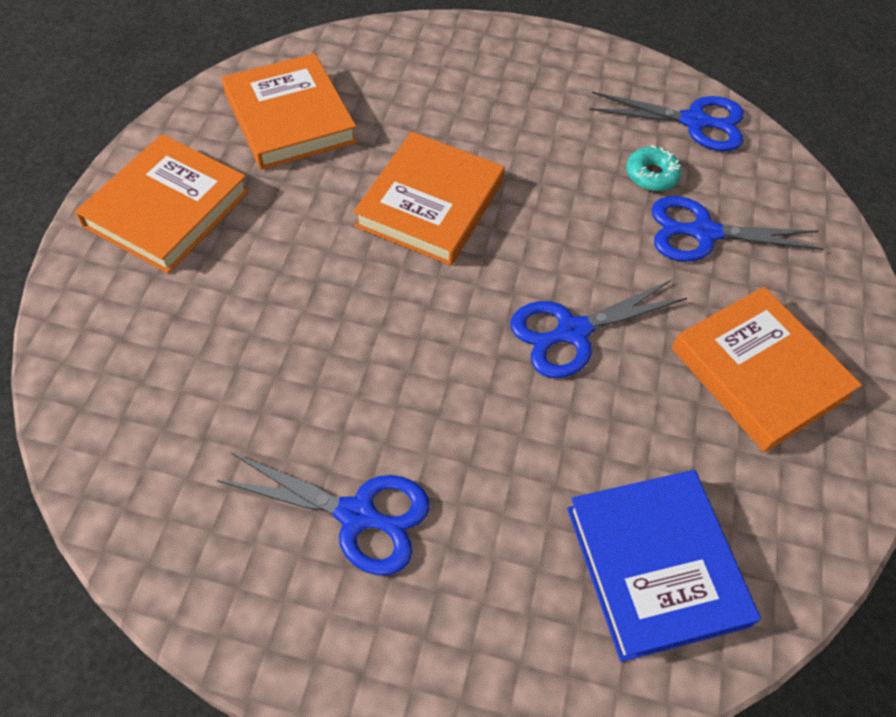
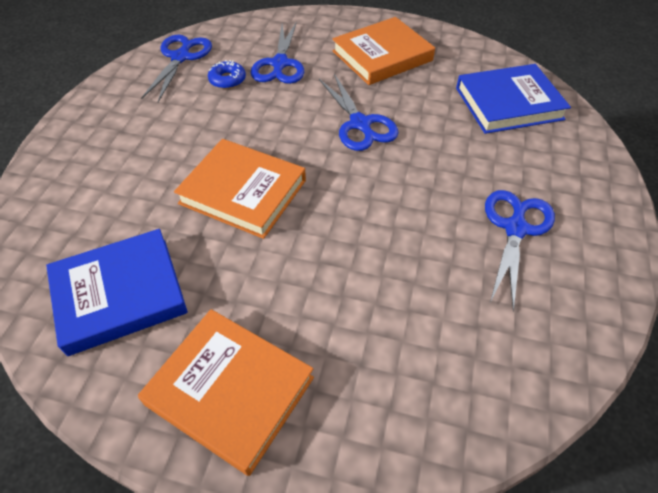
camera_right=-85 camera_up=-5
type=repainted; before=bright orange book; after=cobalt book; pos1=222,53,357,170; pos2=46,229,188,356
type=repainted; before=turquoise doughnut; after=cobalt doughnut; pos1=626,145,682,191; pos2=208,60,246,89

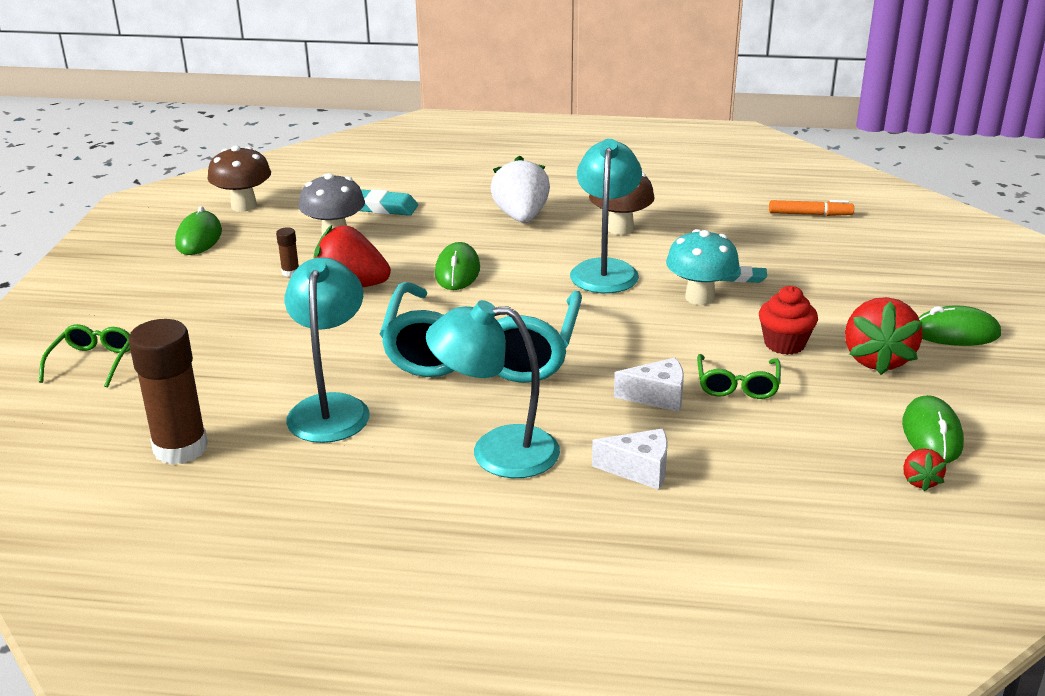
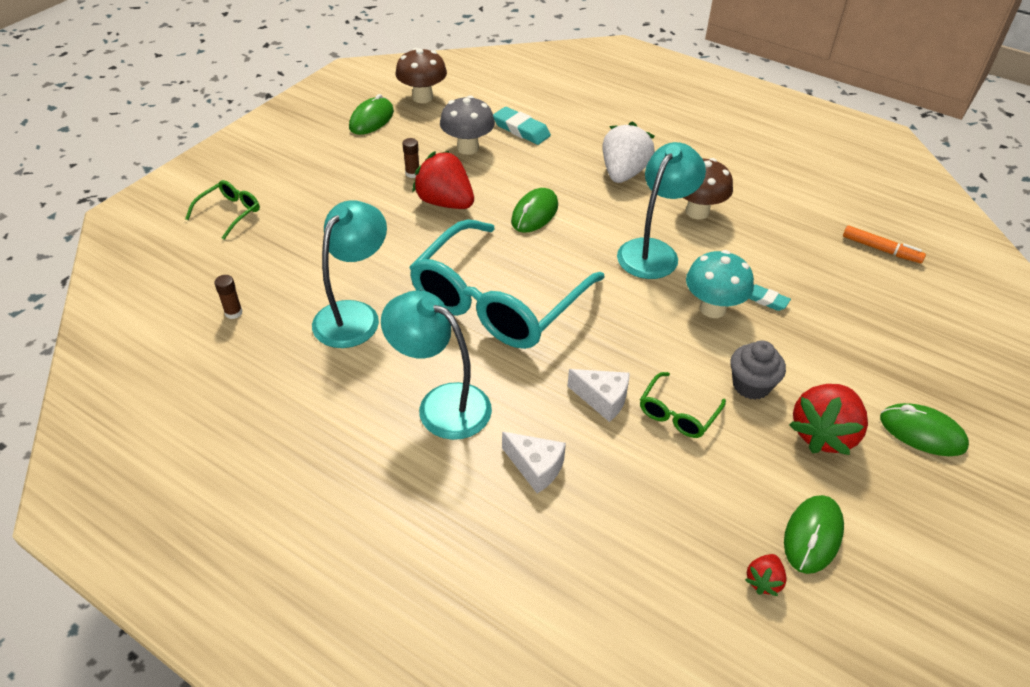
camera_right=25 camera_up=15
type=repainted; before=red muffin; after=ash-grey muffin; pos1=759,286,818,355; pos2=731,340,786,400
type=scaled; before=dark brown stick of glue; pos1=128,319,208,465; pos2=214,275,243,319; scale=0.42

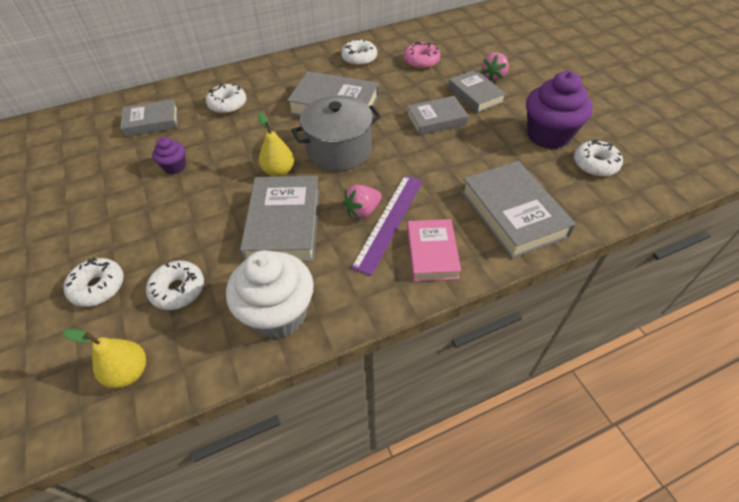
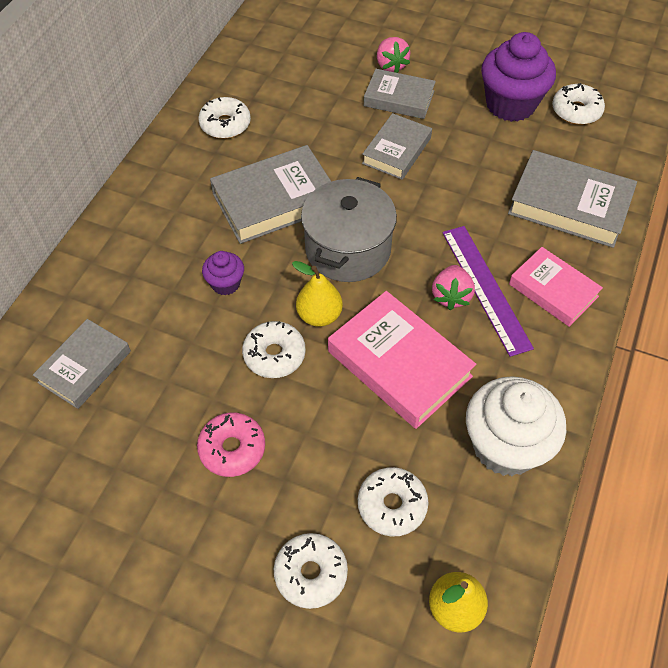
camera_right=-45 camera_up=5
type=shifted; before=purple muffin; pos1=152,137,186,174; pos2=202,251,244,295
type=shifted; before=pure white doughnut; pos1=206,84,246,114; pos2=242,321,306,378
type=shifted; before=pink doughnut; pos1=404,41,440,69; pos2=197,412,265,477
type=repainted; before=ash-grey book; after=pink book; pos1=240,176,320,262; pos2=328,291,476,429

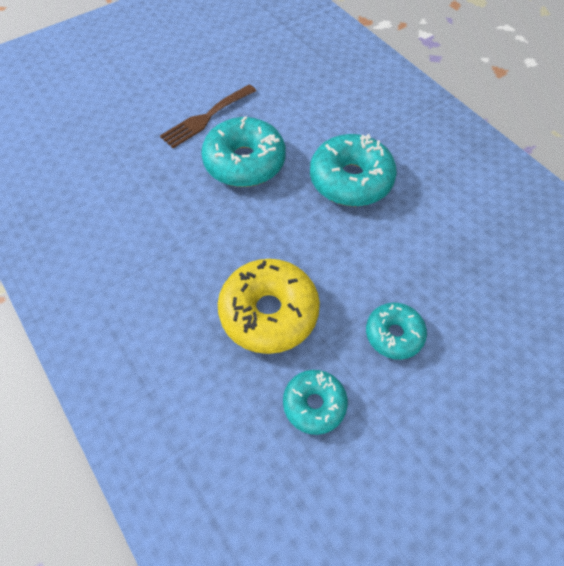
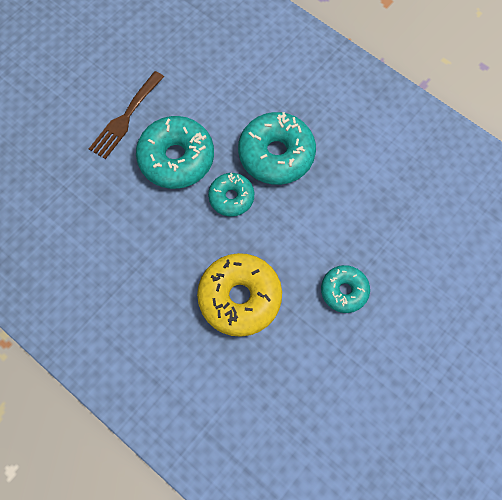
camera_right=-15 camera_up=10
type=shifted; before=turquoise doughnut; pos1=283,370,348,435; pos2=208,173,254,217

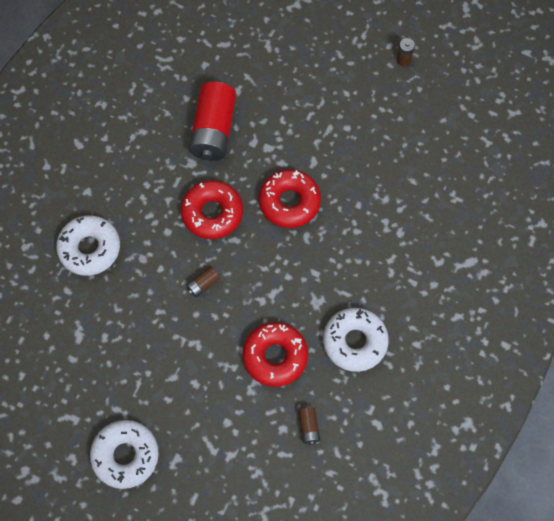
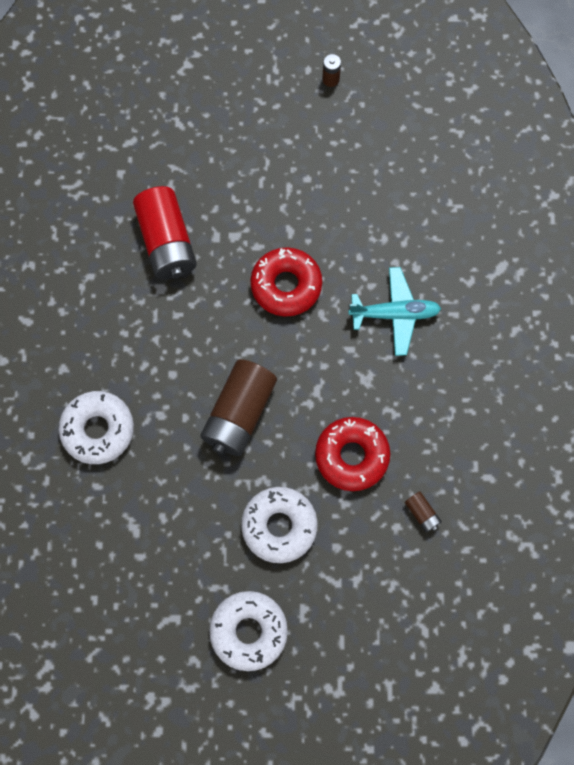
camera_right=-25 camera_up=5
type=gone; before=red doughnut; pos1=181,180,243,239
type=new; after=turquoise plane; pos2=348,267,441,356
type=shifted; before=pure white doughnut; pos1=323,308,389,372; pos2=241,487,318,563
type=scaled; before=dark brown AA battery; pos1=186,266,220,297; pos2=200,359,277,456; scale=2.37

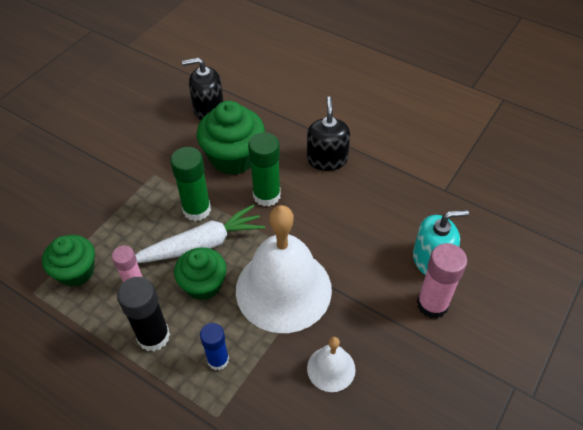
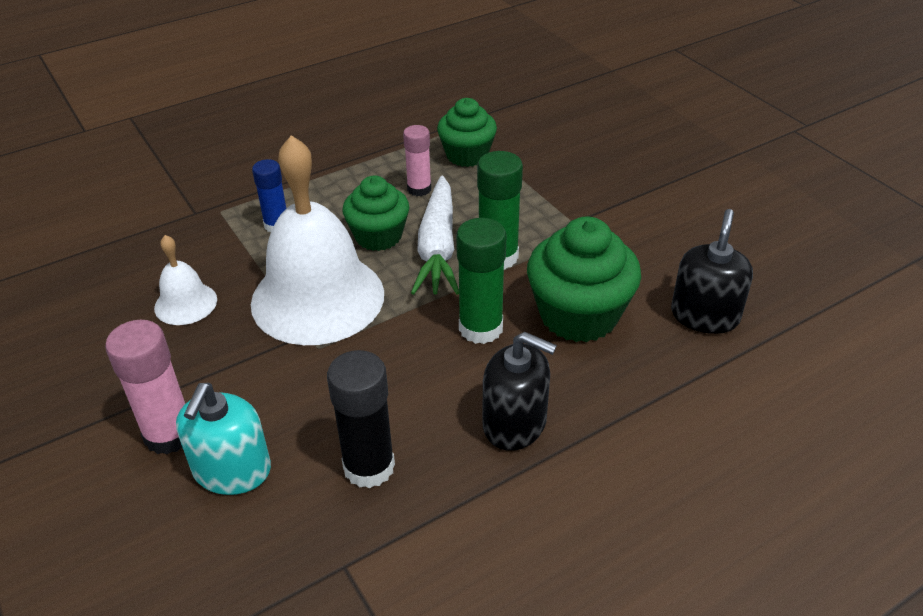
camera_right=115 camera_up=-10
type=shifted; before=ebony stick of glue; pos1=117,277,170,352; pos2=327,350,395,488

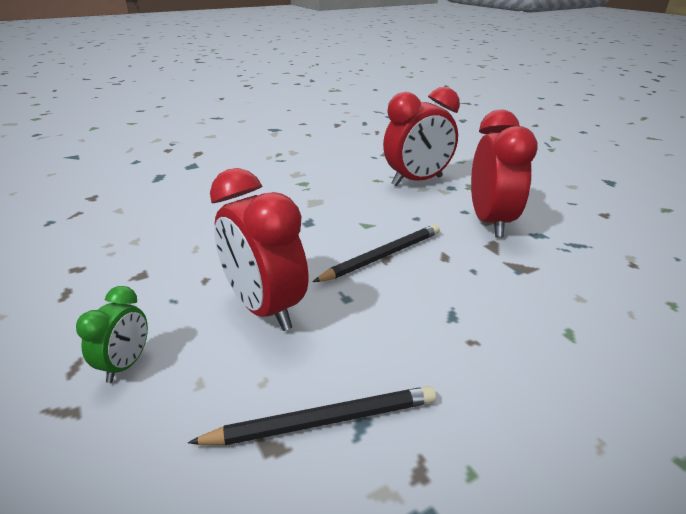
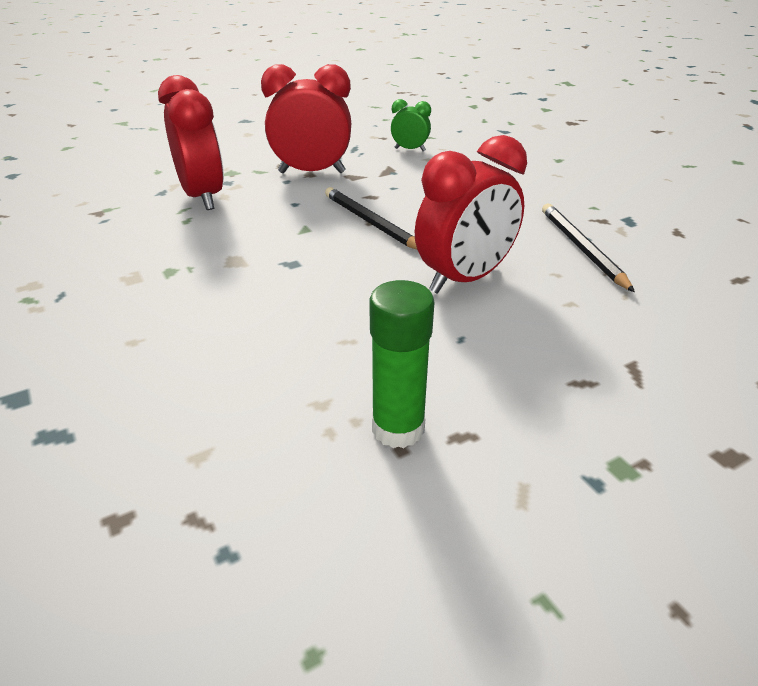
camera_right=-90 camera_up=5
type=new; after=leaf-green stick of glue; pos2=369,280,434,448
type=shifted; before=leaf-green bedside clock; pos1=76,286,148,383; pos2=391,99,431,151

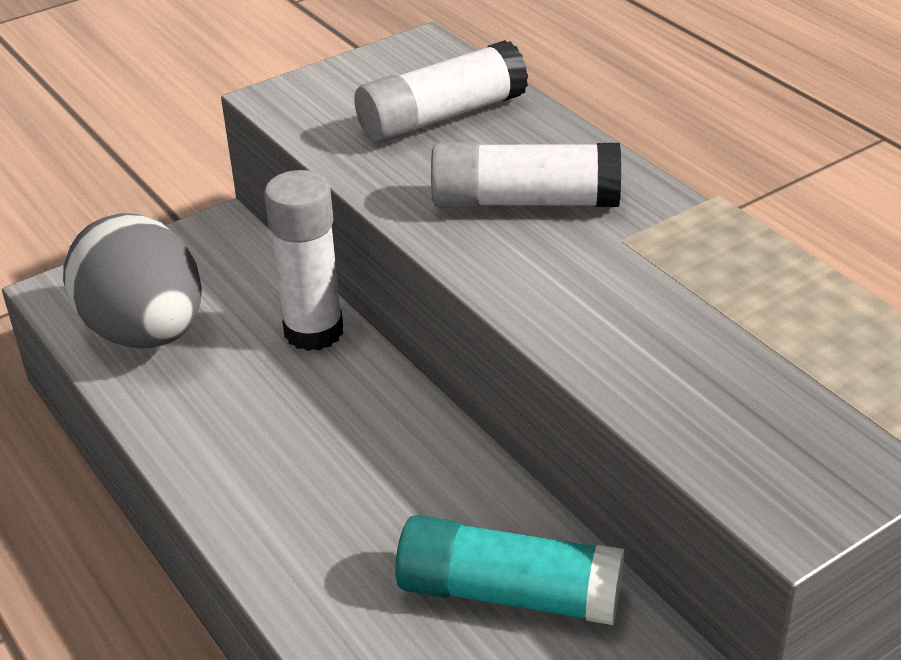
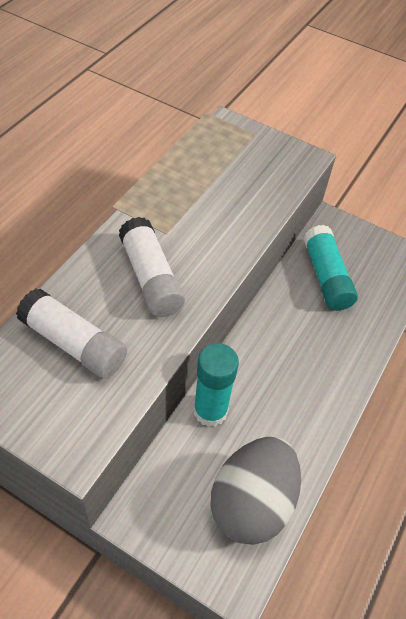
camera_right=-120 camera_up=15
type=repainted; before=pure white stick of glue; after=turquoise stick of glue; pos1=264,170,343,351; pos2=193,343,239,427

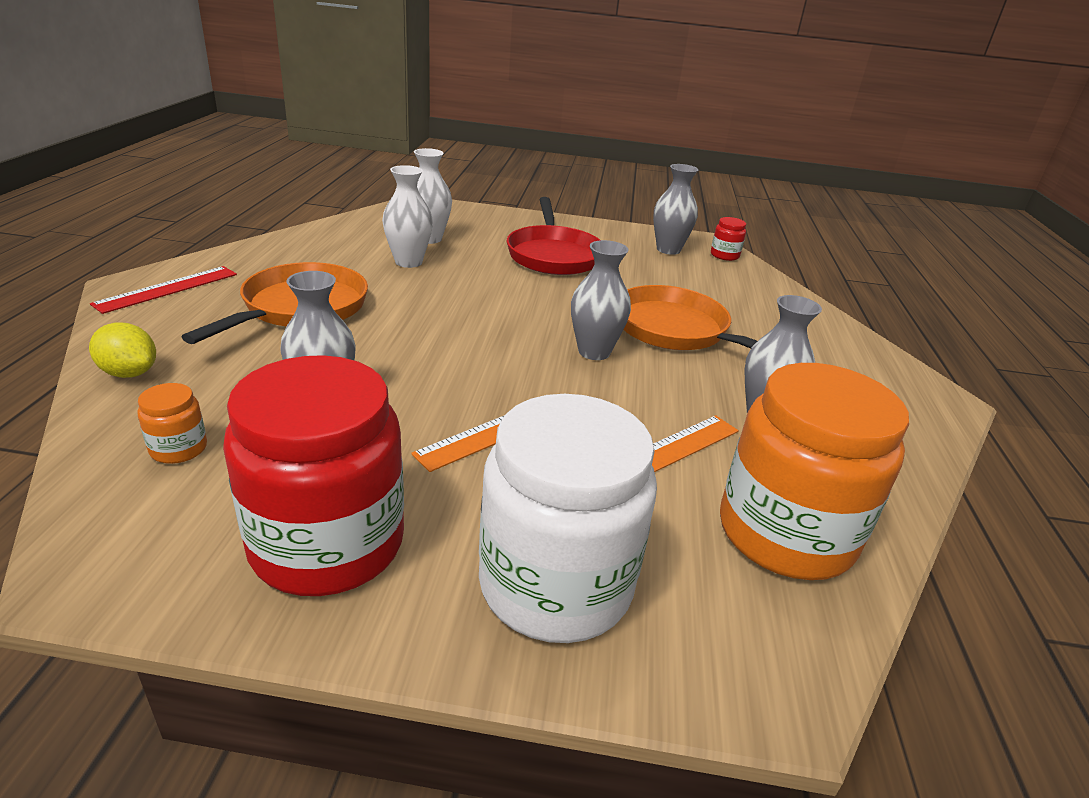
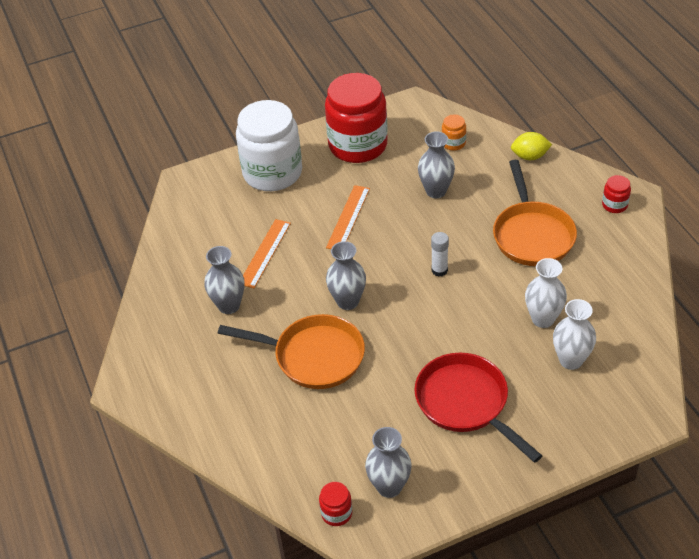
camera_right=155 camera_up=15
type=gone; before=bright orange jar; pos1=720,363,909,580
type=new; after=pure white stick of glue; pos2=431,232,449,277
type=swapped; before=red measuring stick; after=red jar; pos1=90,266,237,314; pos2=602,175,631,213

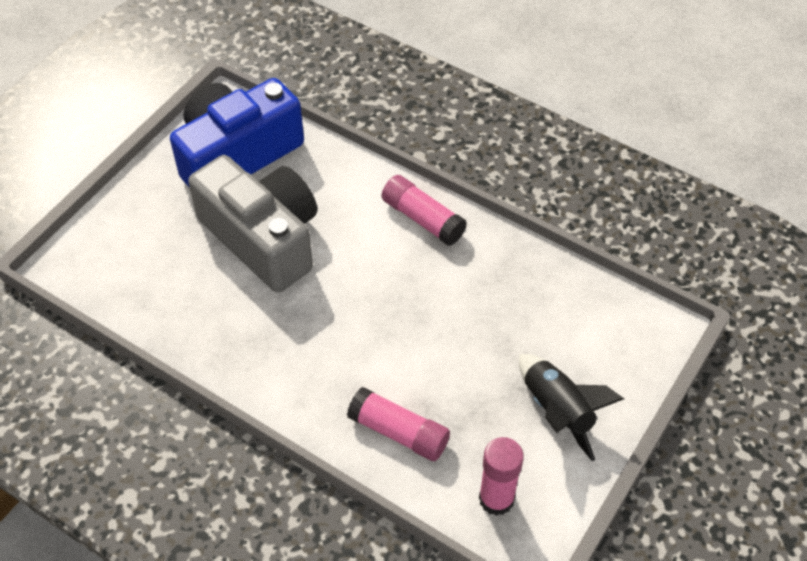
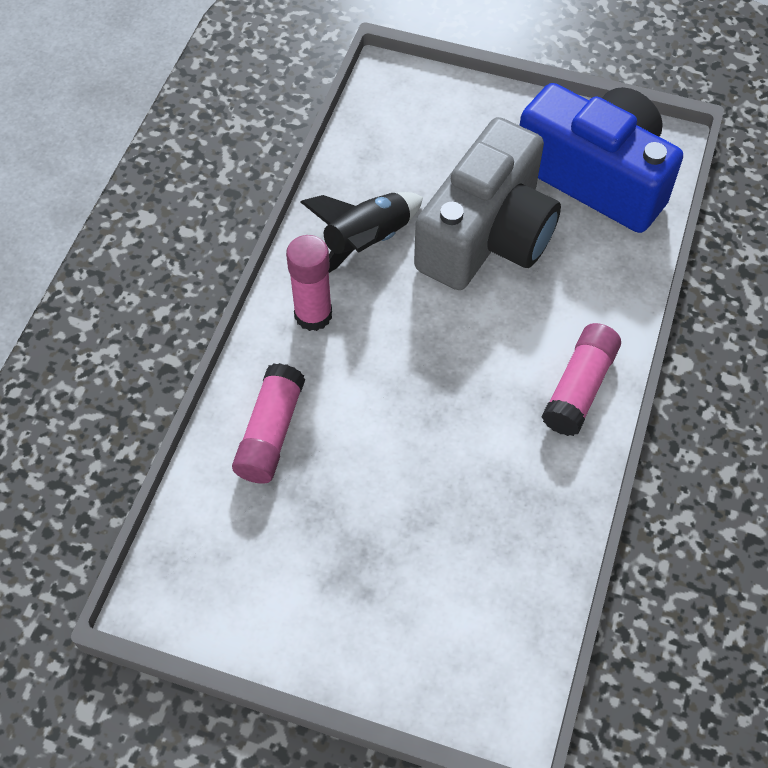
camera_right=75 camera_up=5
type=shifted; before=pink stick of glue; pos1=479,437,524,516; pos2=286,235,332,331
type=shifted; before=ebony spaceship; pos1=519,354,624,461; pos2=301,192,423,273

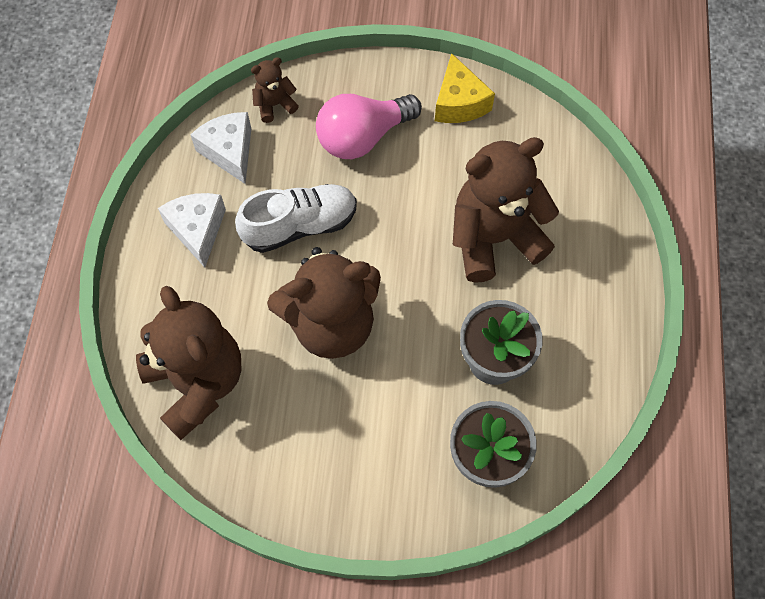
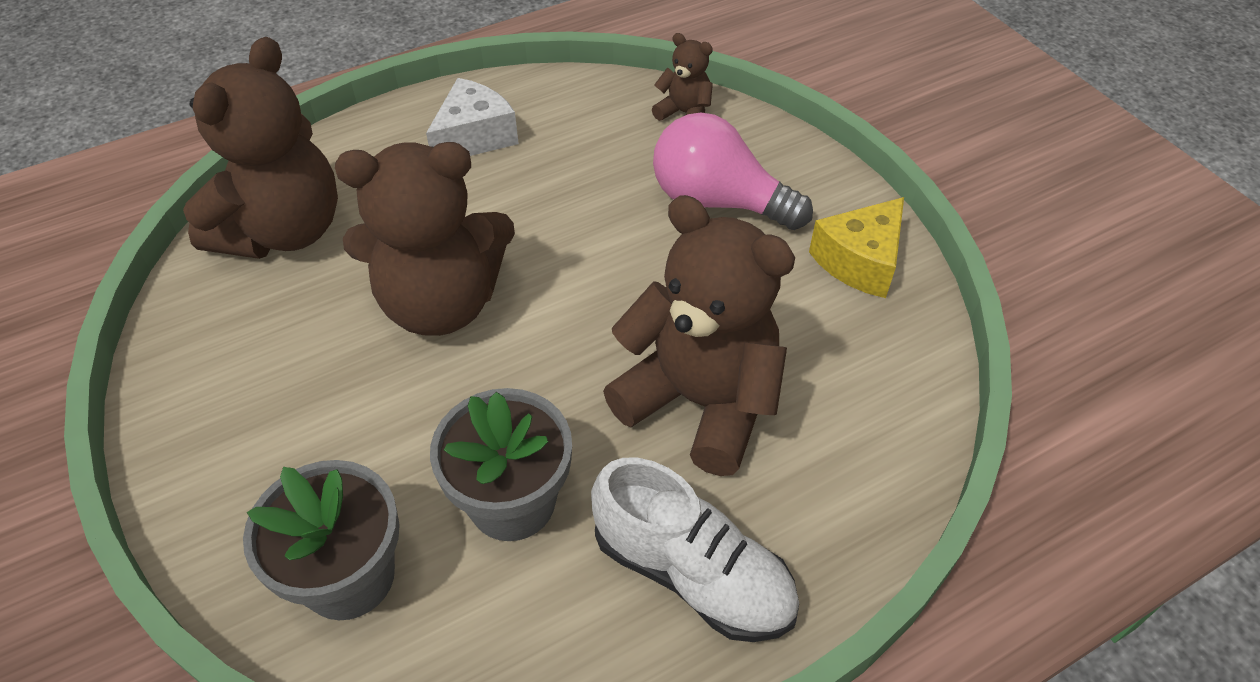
camera_right=55 camera_up=-15
type=gone; before=pure white cheese; pos1=190,112,251,184
type=shifted; before=pure white lace-up shoe; pos1=235,184,357,253; pos2=591,458,799,642
type=rotated; before=dark brown teddy bear; pos1=267,247,381,359; pos2=335,142,515,336; turn=-45

